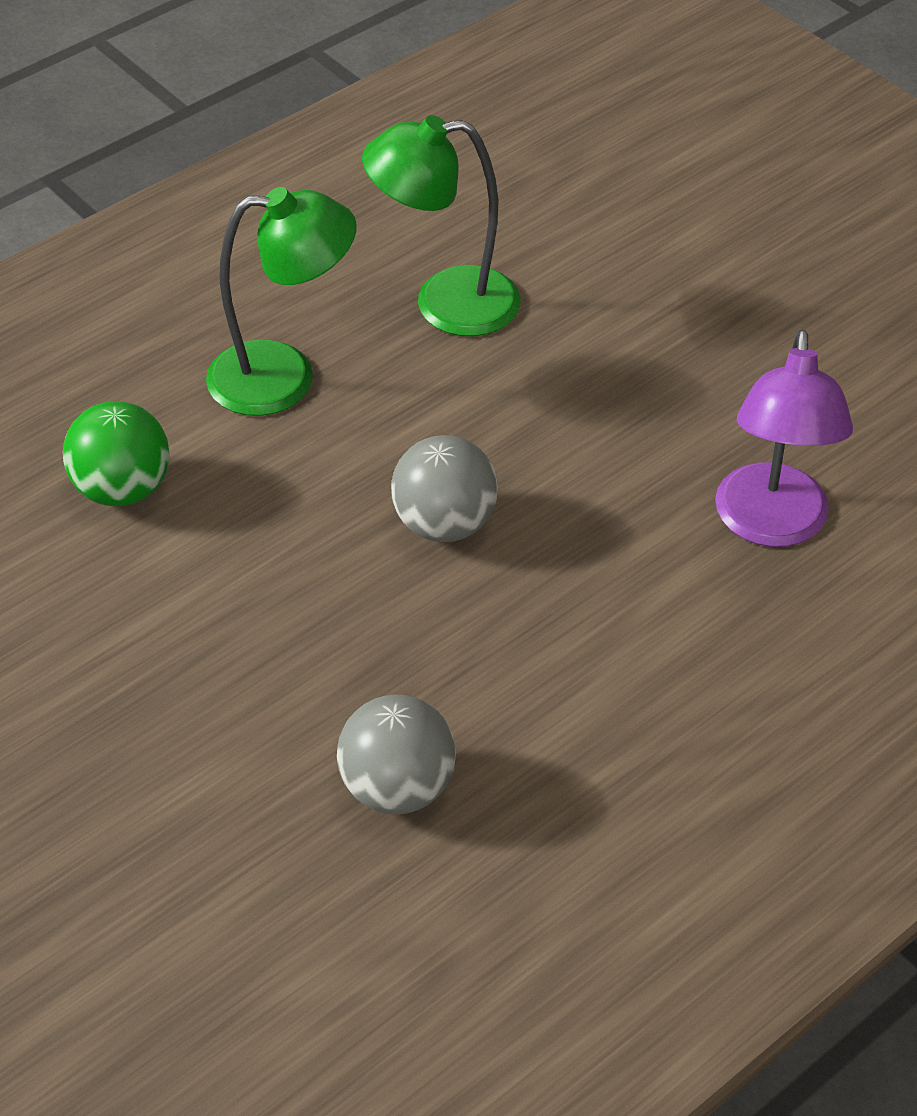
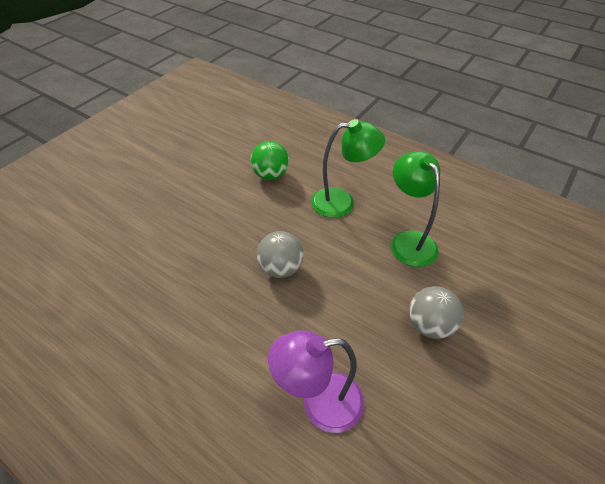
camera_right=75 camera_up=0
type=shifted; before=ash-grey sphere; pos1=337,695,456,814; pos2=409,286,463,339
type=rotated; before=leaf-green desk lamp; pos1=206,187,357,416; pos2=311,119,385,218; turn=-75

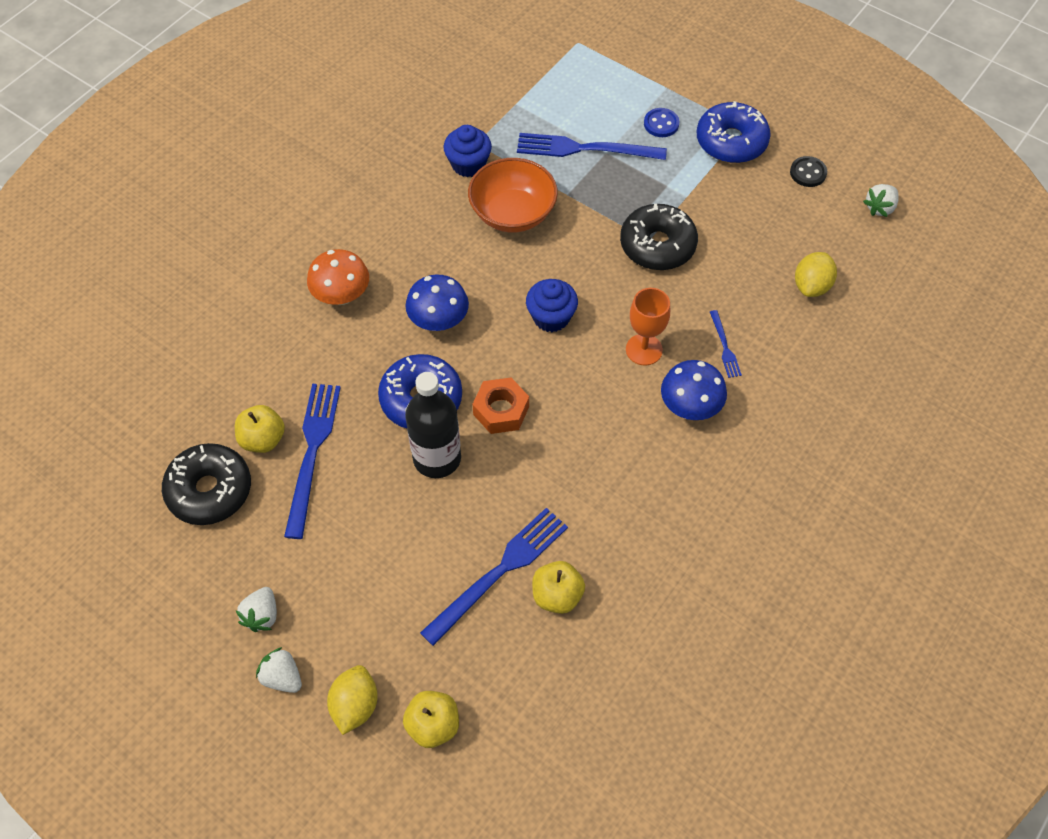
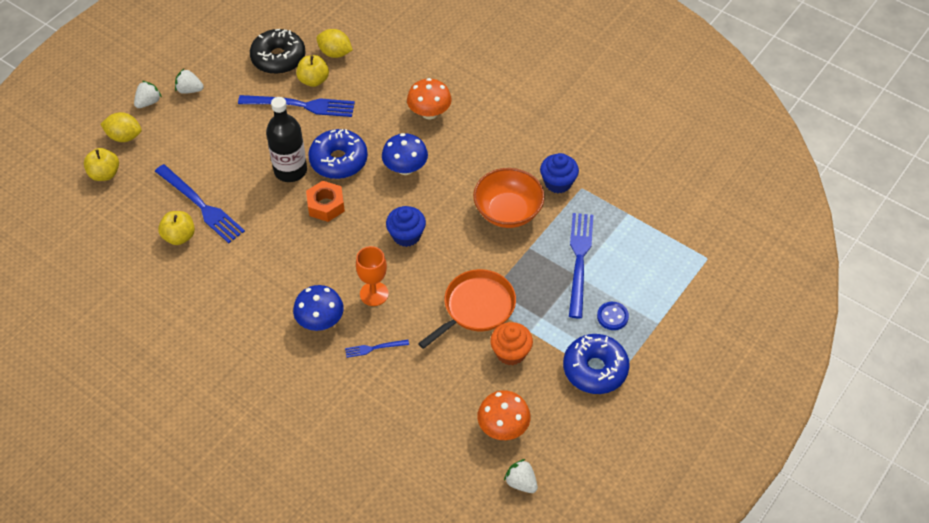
camera_right=90 camera_up=-5
type=gone; before=ebony sewing button; pos1=790,156,827,187
type=new; after=bright orange toadstool; pos2=477,390,531,440
type=new; after=bright orange muffin; pos2=490,322,533,365
type=shifted; before=yellow lemon; pos1=795,252,837,297; pos2=316,29,353,58
type=swapped; before=ebony doughnut; after=bright orange skillet; pos1=620,204,698,270; pos2=418,269,516,349

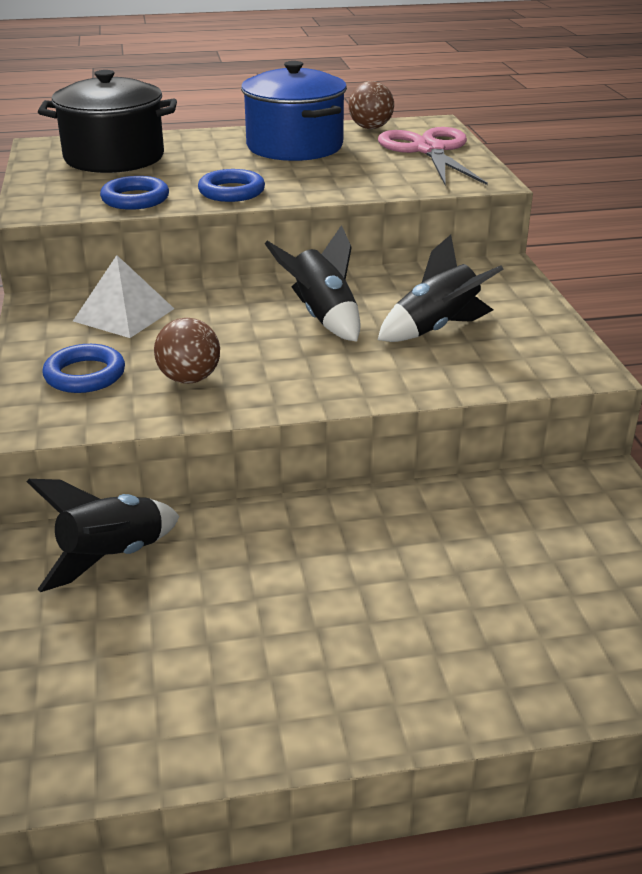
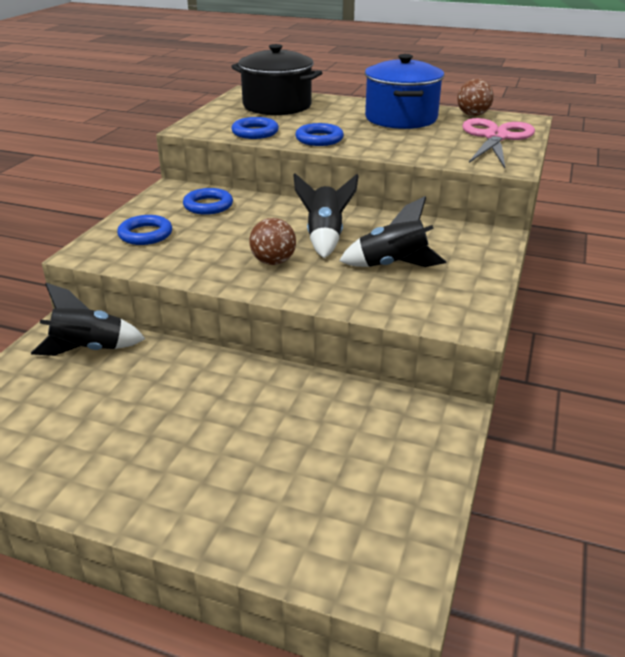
camera_right=30 camera_up=0
type=shifted; before=dark brown sphere; pos1=154,318,220,384; pos2=249,218,296,265
type=swapped; before=pure white pyramid shape; after=cobalt torus; pos1=73,255,174,338; pos2=183,188,233,215

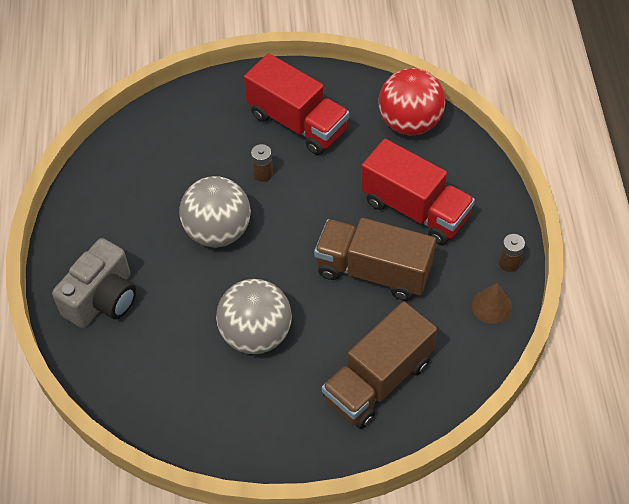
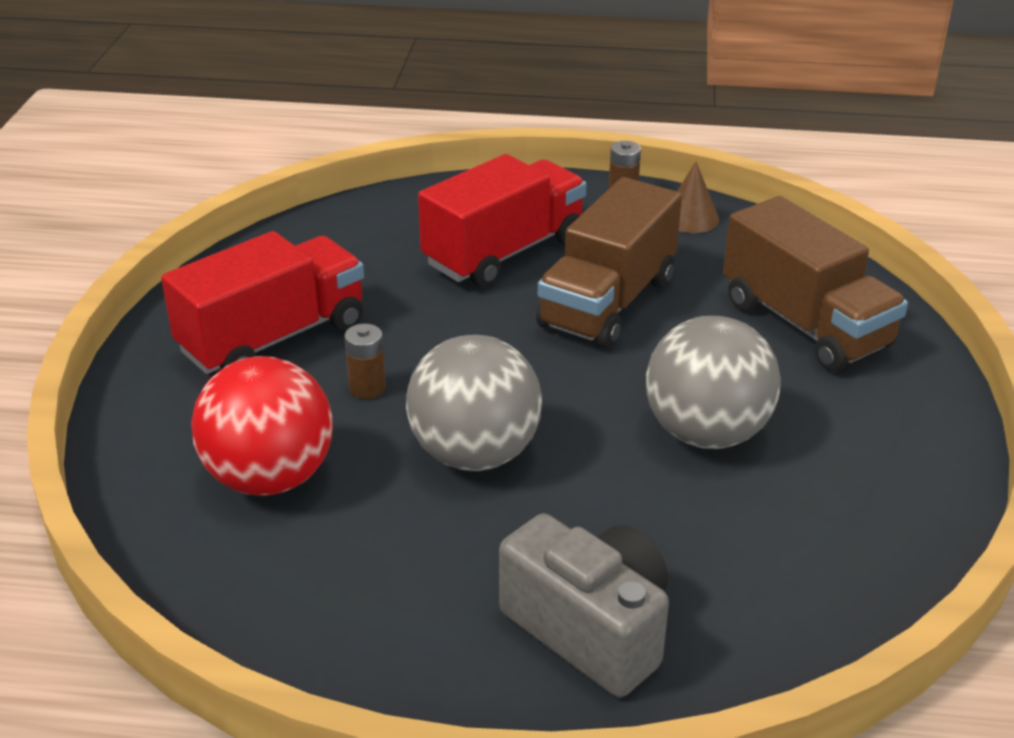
camera_right=-80 camera_up=-20
type=shifted; before=red sphere; pos1=378,68,445,135; pos2=191,356,333,496

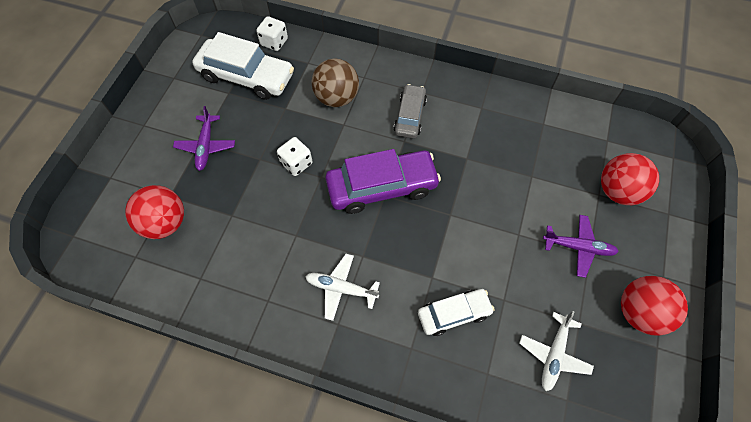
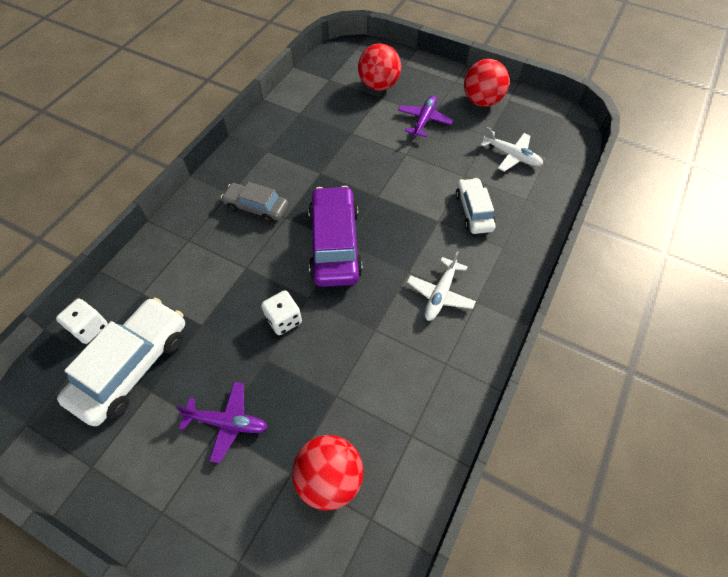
camera_right=-80 camera_up=-5
type=gone; before=dark brown sphere; pos1=312,59,359,107

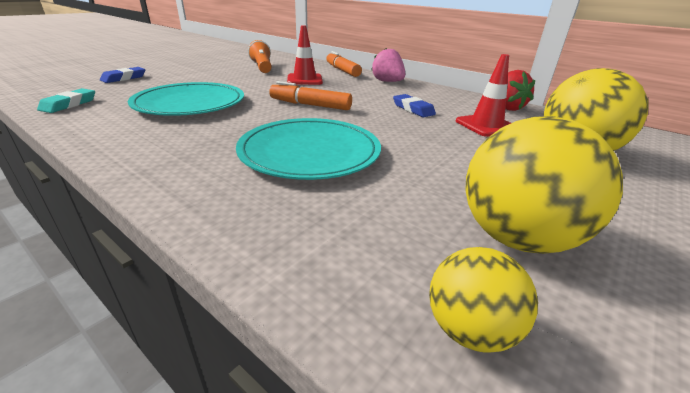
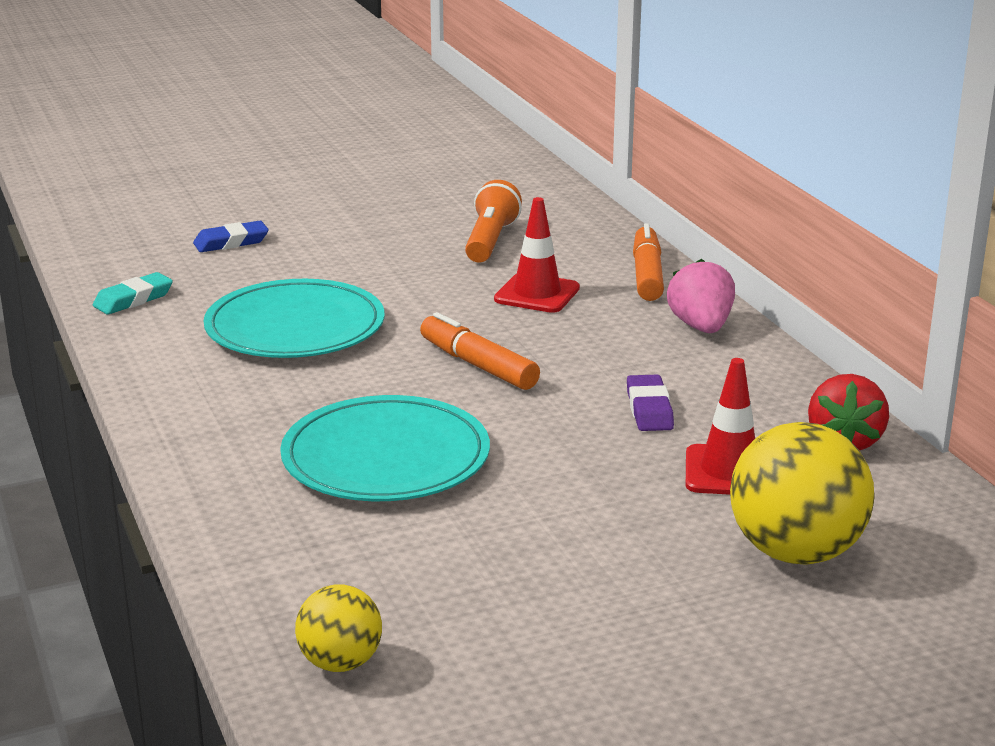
camera_right=30 camera_up=-5
type=gone; before=yellow sphere; pos1=465,116,623,254
type=repainted; before=cobalt eraser; after=purple eraser; pos1=393,94,436,117; pos2=627,374,674,431

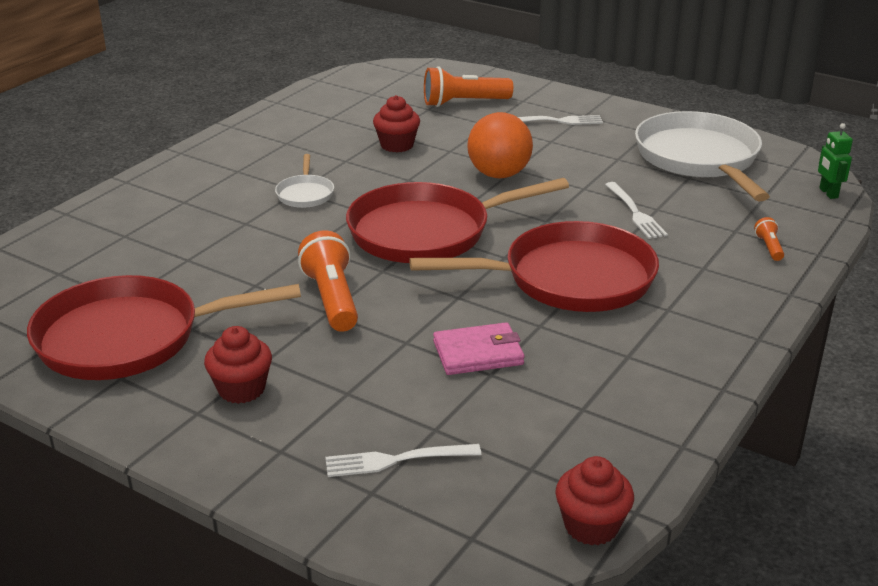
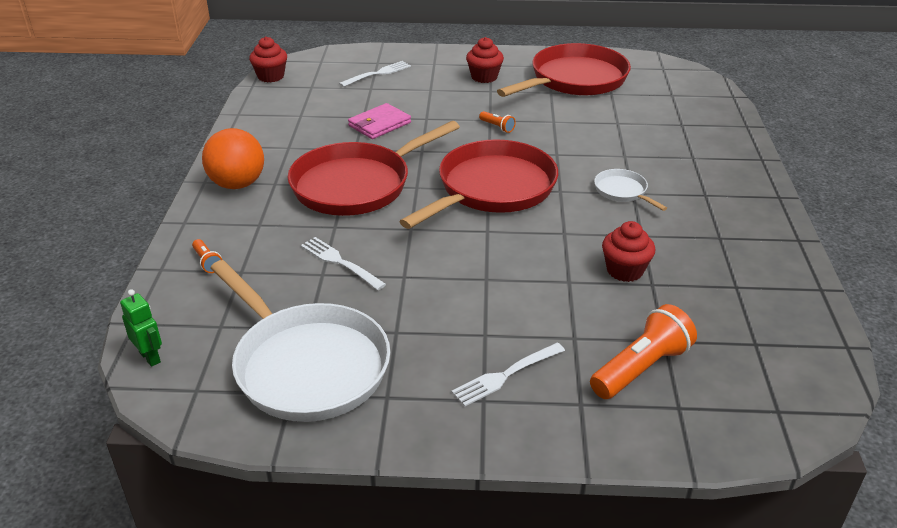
camera_right=150 camera_up=5
type=shifted; before=bright orange sphere; pos1=467,112,533,178; pos2=202,128,264,189
type=scaled; before=bright orange torch; pos1=298,230,358,332; pos2=479,111,516,133; scale=0.47

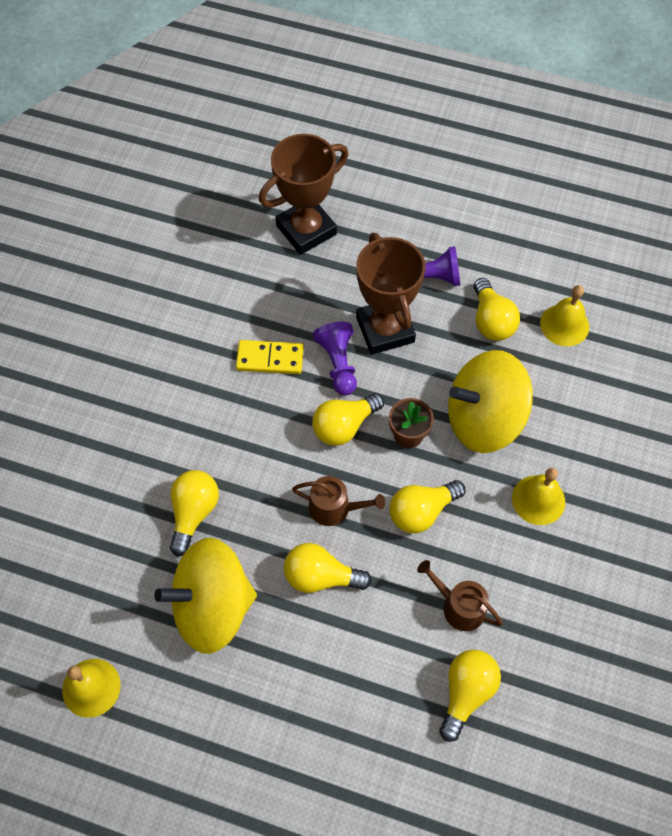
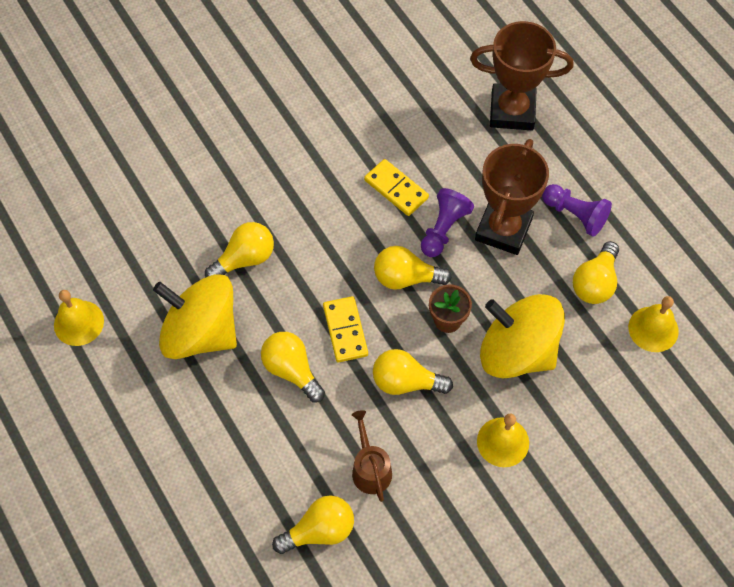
camera_right=40 camera_up=0
type=swapped; before=dark brown watering pot; after=yellow domino; pos1=292,476,385,526; pos2=323,296,368,362

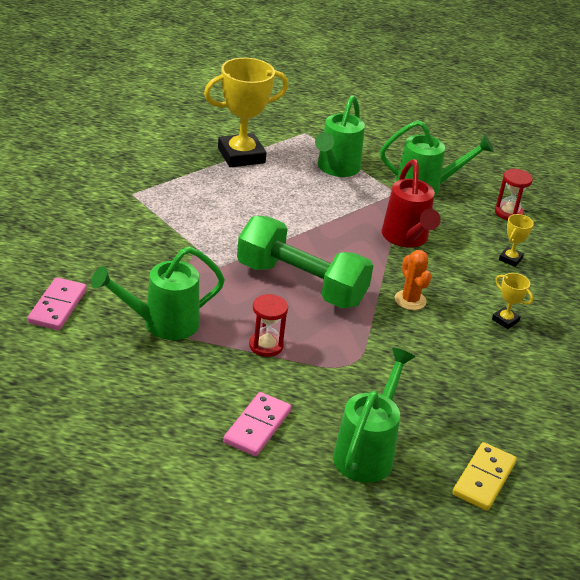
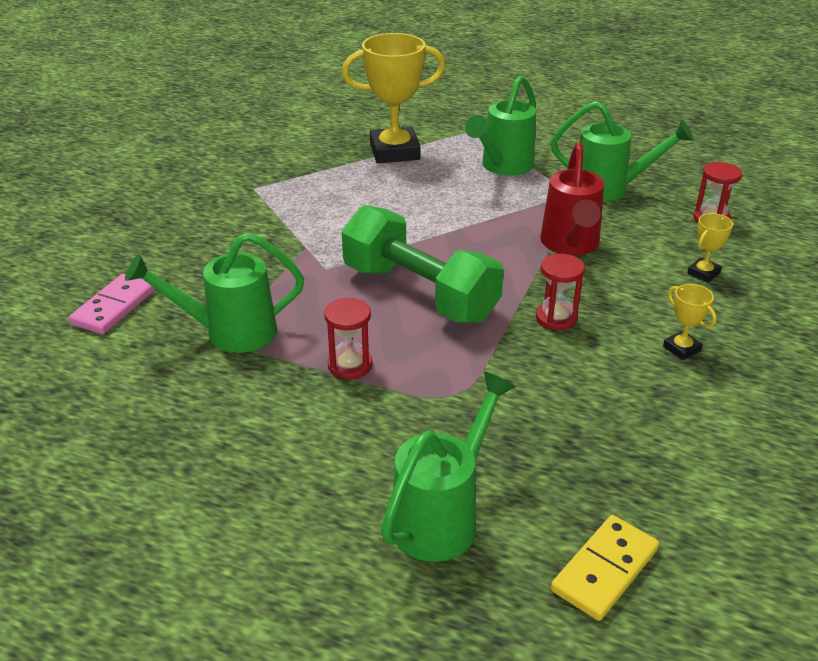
camera_right=15 camera_up=0
type=gone; before=pink domino; pos1=223,392,291,456
type=swapped; before=bright orange prickly plant; after=red hourglass; pos1=395,250,431,310; pos2=536,254,585,330

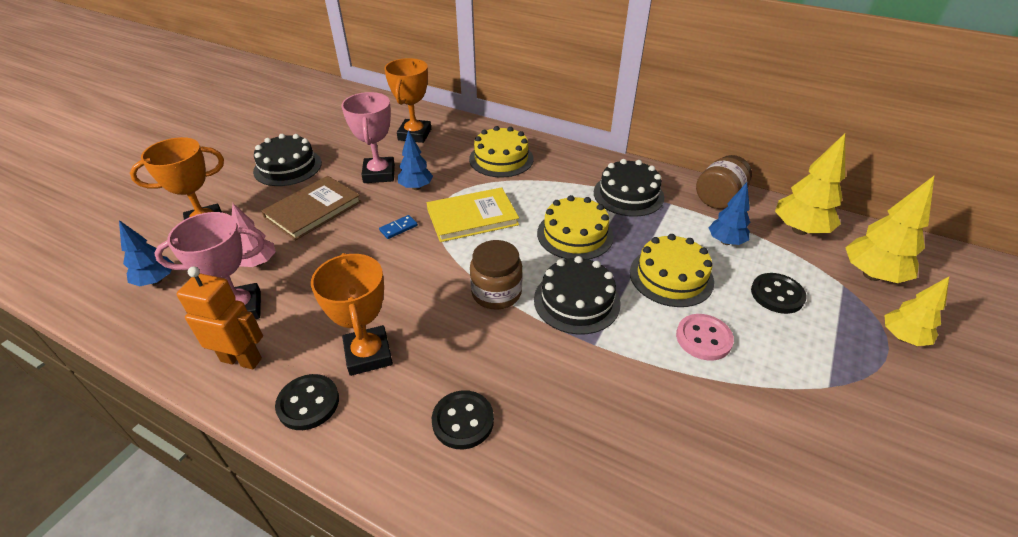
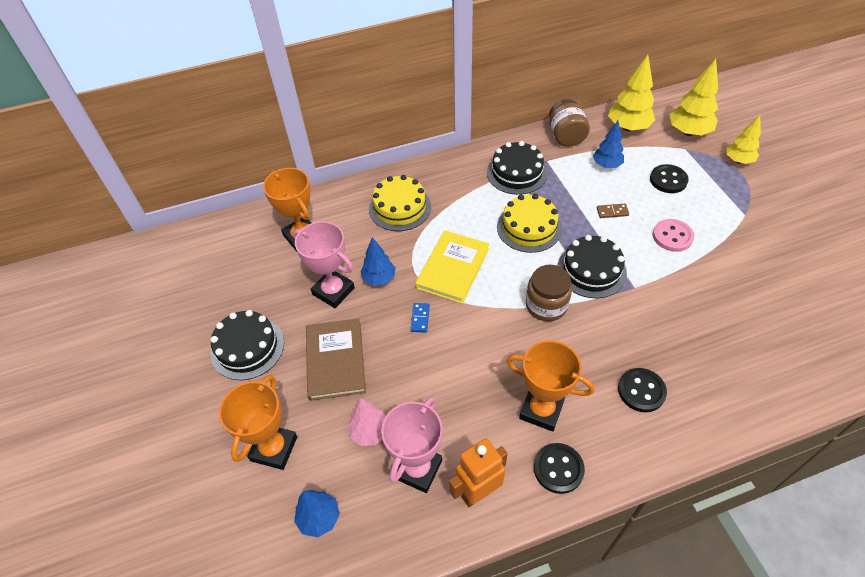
camera_right=-45 camera_up=10
type=swapped; before=yellow gateau; after=dark brown domino; pos1=630,234,714,307; pos2=597,204,629,218

